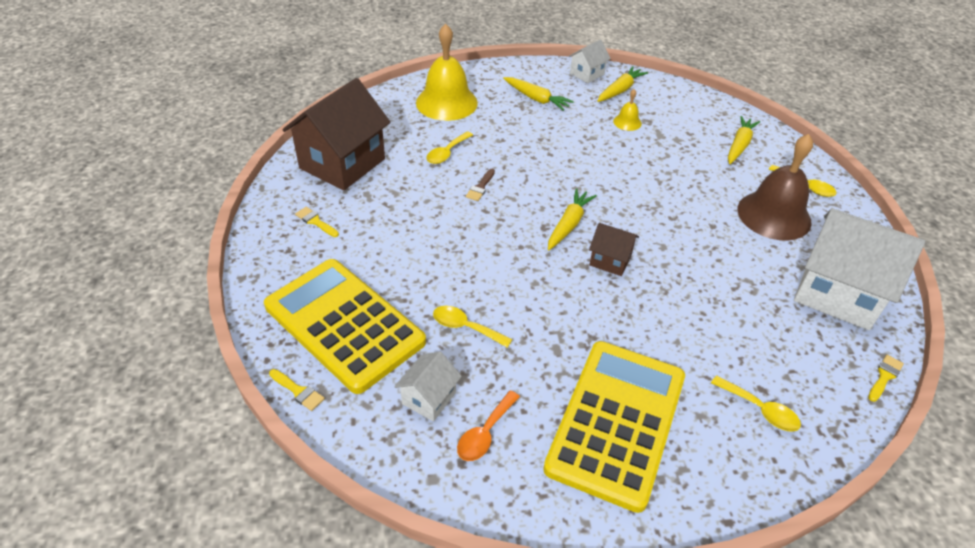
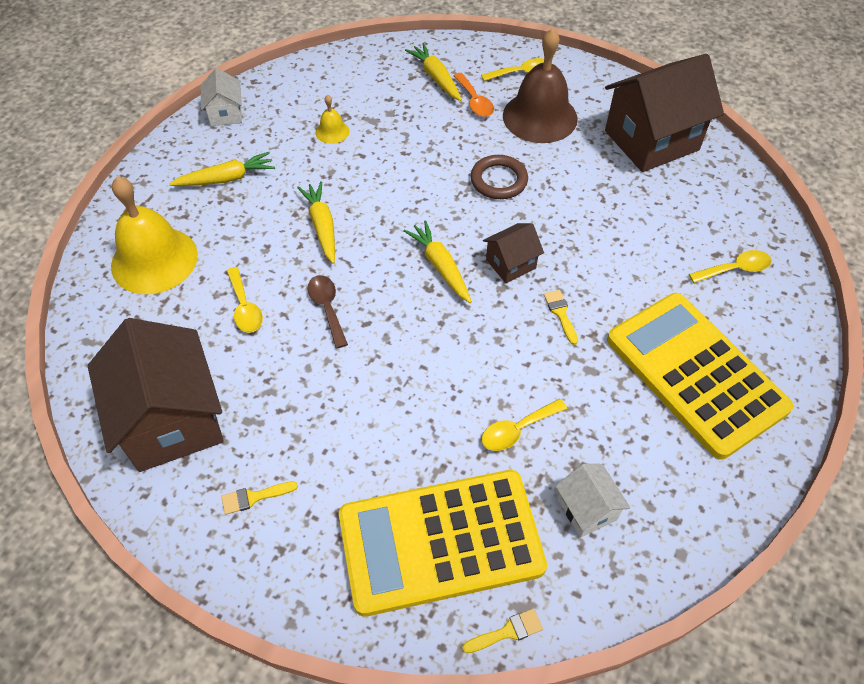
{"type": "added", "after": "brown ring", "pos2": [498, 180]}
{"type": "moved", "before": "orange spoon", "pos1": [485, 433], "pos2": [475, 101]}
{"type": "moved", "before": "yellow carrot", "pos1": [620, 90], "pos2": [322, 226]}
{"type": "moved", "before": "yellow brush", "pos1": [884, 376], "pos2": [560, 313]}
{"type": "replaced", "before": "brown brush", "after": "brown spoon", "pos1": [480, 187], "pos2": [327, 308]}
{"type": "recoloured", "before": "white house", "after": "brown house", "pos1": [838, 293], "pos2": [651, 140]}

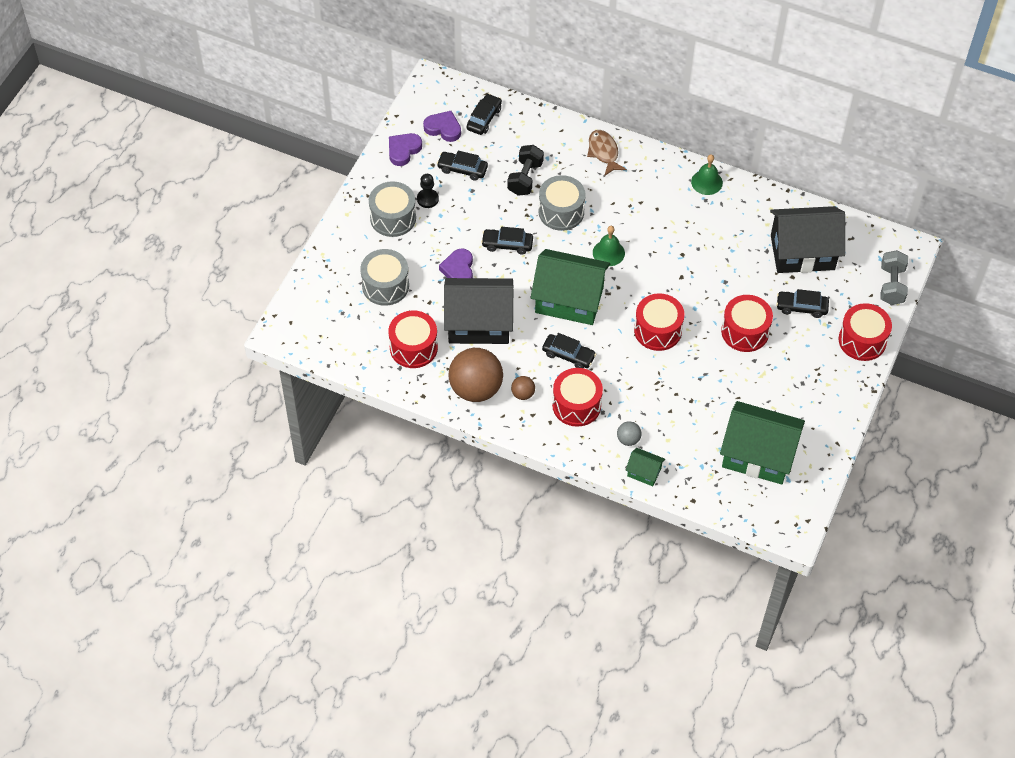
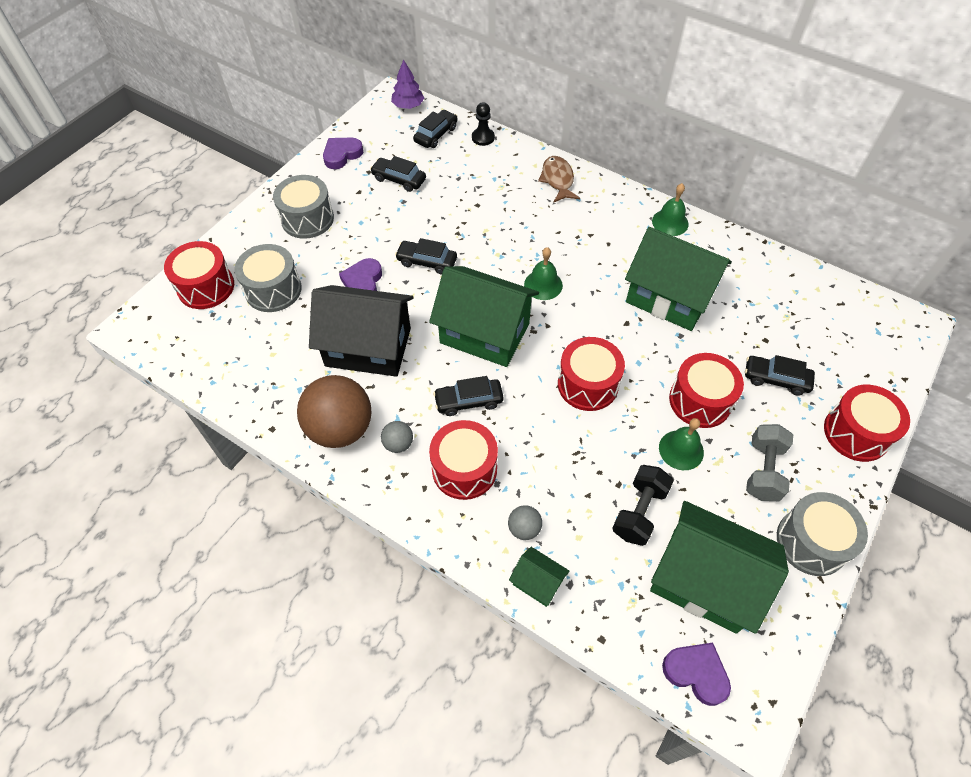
{"type": "removed", "before": "black house", "pos1": [802, 252]}
{"type": "added", "after": "purple tree", "pos2": [408, 106]}
{"type": "added", "after": "green house", "pos2": [669, 297]}
{"type": "added", "after": "green bell", "pos2": [681, 450]}
{"type": "moved", "before": "red drum", "pos1": [413, 347], "pos2": [206, 287]}
{"type": "moved", "before": "black pawn", "pos1": [427, 199], "pos2": [483, 138]}
{"type": "moved", "before": "purple heart", "pos1": [443, 128], "pos2": [696, 673]}
{"type": "moved", "before": "black dumbbell", "pos1": [525, 178], "pos2": [639, 512]}
{"type": "moved", "before": "grey drum", "pos1": [561, 212], "pos2": [811, 542]}
{"type": "moved", "before": "grey dumbbell", "pos1": [891, 285], "pos2": [763, 470]}
{"type": "recoloured", "before": "brown ball", "after": "grey ball", "pos1": [523, 394], "pos2": [398, 444]}
{"type": "turned", "before": "black car", "pos1": [568, 355], "pos2": [469, 401], "turn": 135}

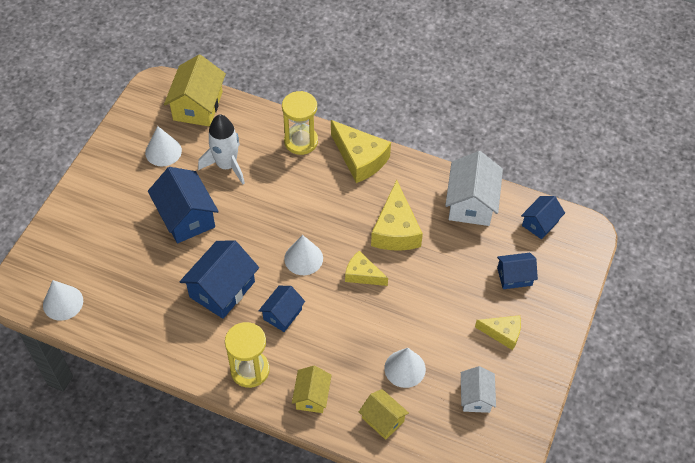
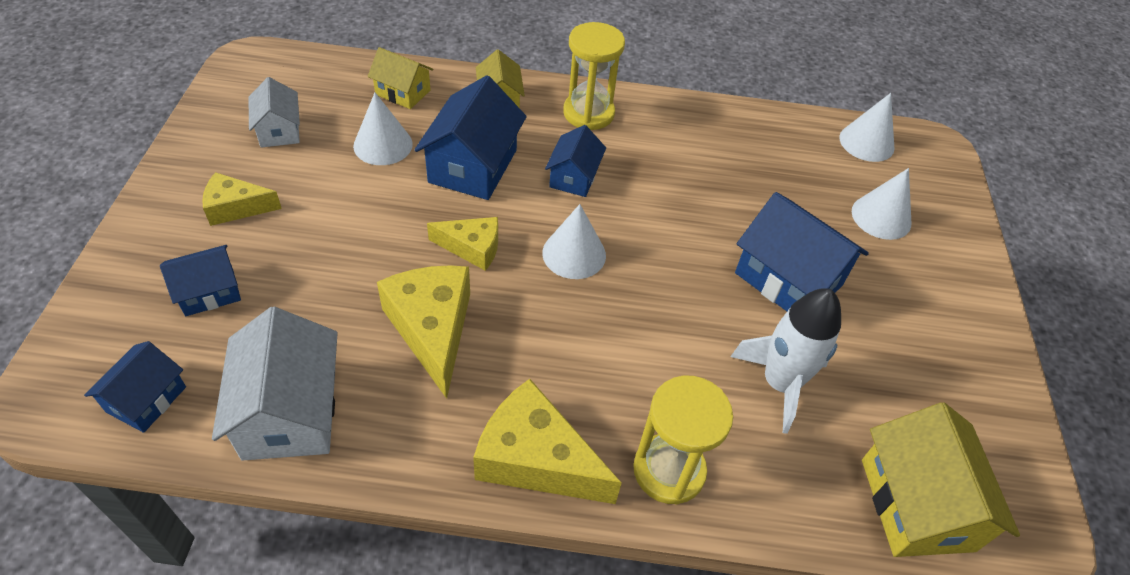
{"type": "moved", "before": "white cone", "pos1": [163, 151], "pos2": [881, 217]}
{"type": "moved", "before": "blue house", "pos1": [222, 289], "pos2": [473, 166]}

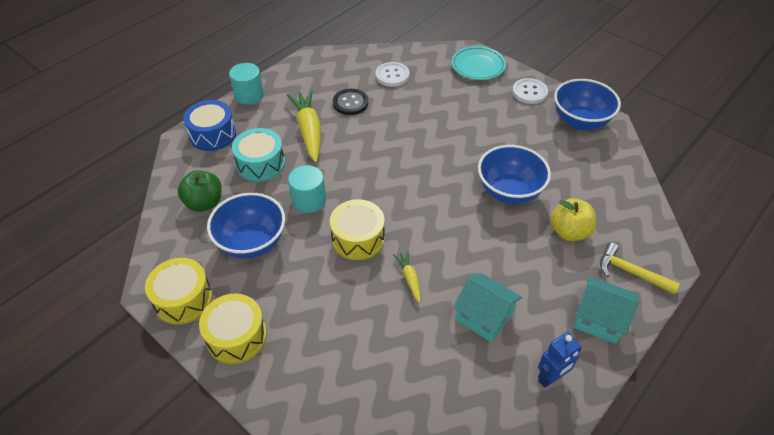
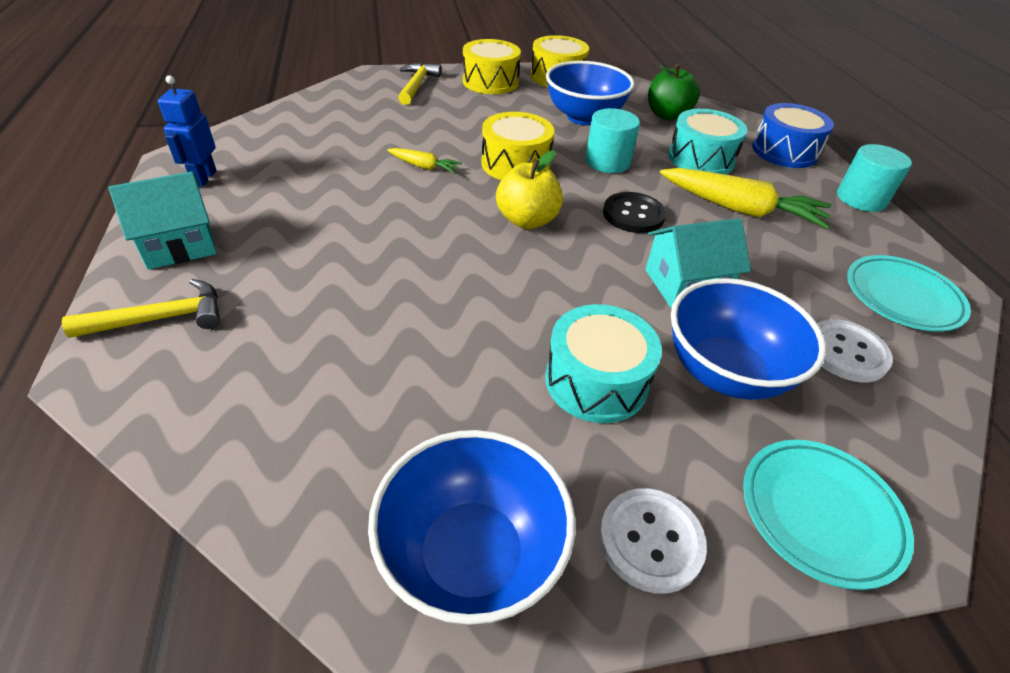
{"type": "added", "after": "yellow hammer", "pos2": [417, 85]}
{"type": "added", "after": "turquoise drum", "pos2": [596, 381]}
{"type": "added", "after": "turquoise plate", "pos2": [902, 297]}
{"type": "moved", "before": "black button", "pos1": [350, 103], "pos2": [633, 214]}
{"type": "moved", "before": "turquoise house", "pos1": [484, 317], "pos2": [685, 284]}
{"type": "moved", "before": "blue bowl", "pos1": [509, 192], "pos2": [725, 372]}
{"type": "moved", "before": "yellow apple", "pos1": [569, 232], "pos2": [527, 220]}

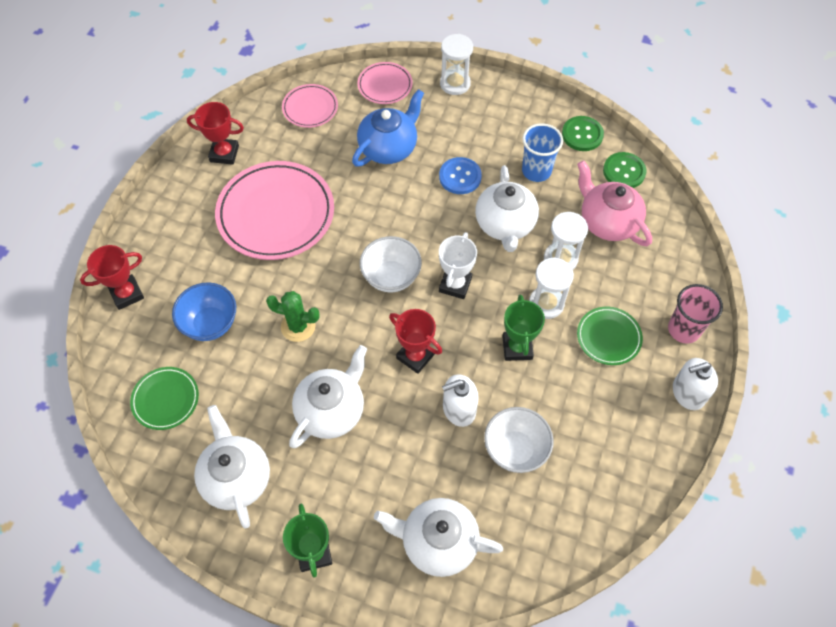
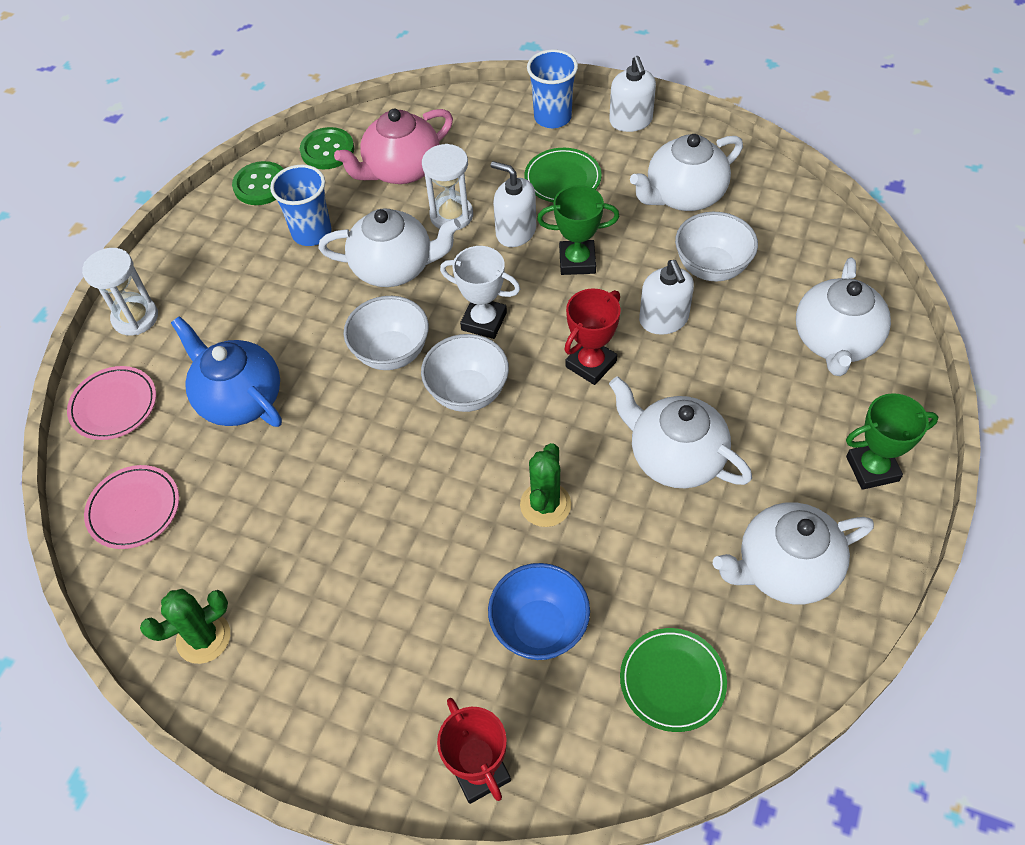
{"type": "removed", "before": "pink plate", "pos1": [276, 214]}
{"type": "removed", "before": "blue button", "pos1": [460, 177]}
{"type": "added", "after": "white bowl", "pos2": [391, 353]}
{"type": "added", "after": "white teapot", "pos2": [684, 195]}
{"type": "replaced", "before": "red trophy", "after": "green cactus", "pos1": [224, 154], "pos2": [203, 638]}
{"type": "replaced", "before": "white hourglass", "after": "white soap dispenser", "pos1": [546, 303], "pos2": [515, 232]}
{"type": "recoloured", "before": "pink cup", "after": "blue cup", "pos1": [684, 329], "pos2": [552, 117]}

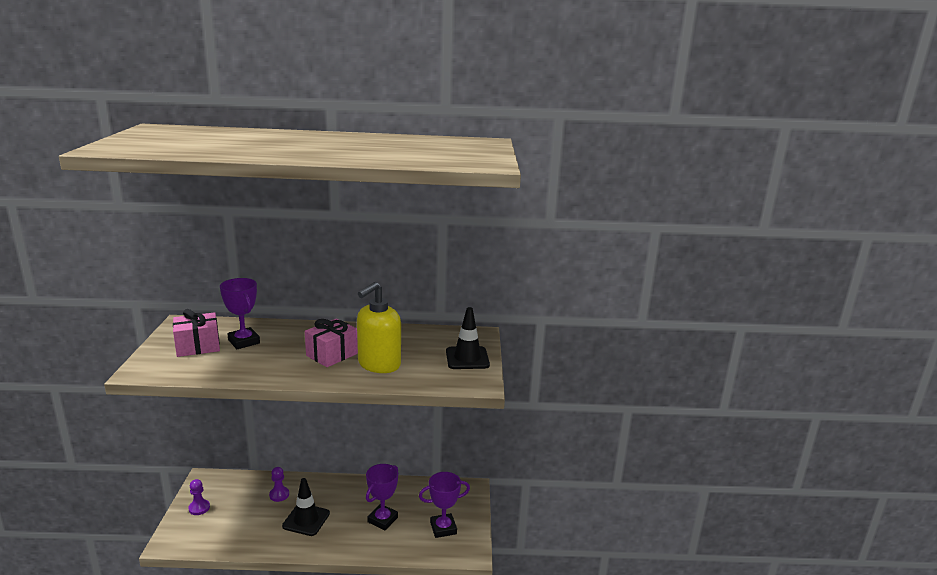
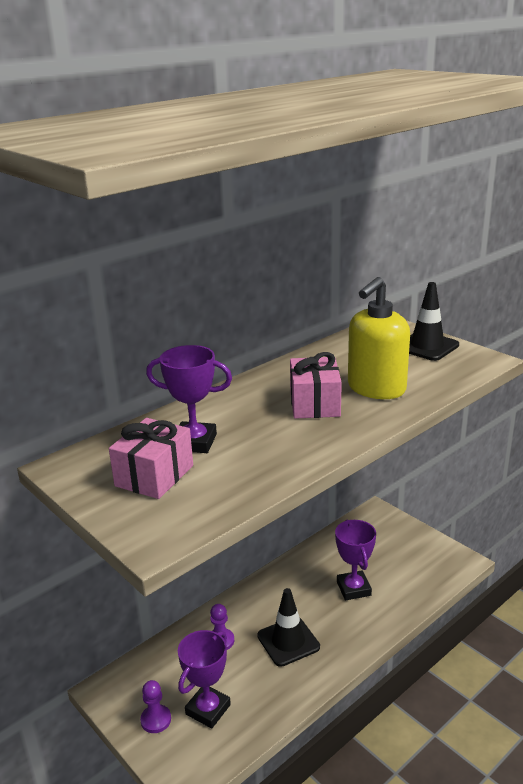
{"type": "moved", "before": "purple trophy", "pos1": [443, 528], "pos2": [208, 709]}
{"type": "turned", "before": "yellow soap dispenser", "pos1": [379, 364], "pos2": [376, 389], "turn": 45}

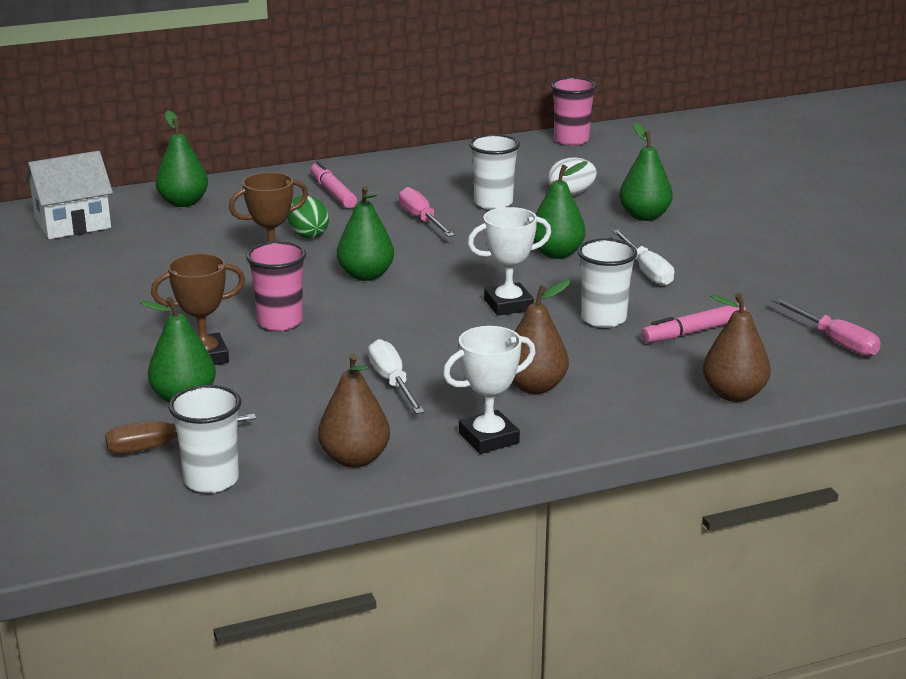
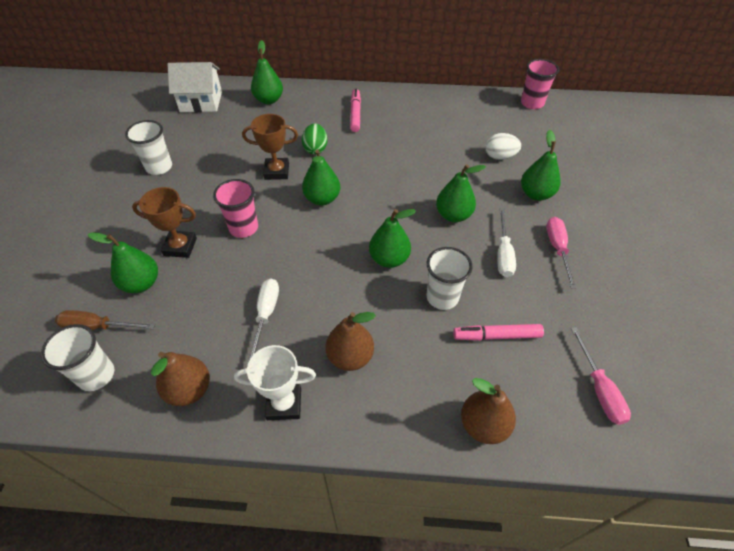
{"type": "moved", "before": "pink screwdriver", "pos1": [421, 219], "pos2": [557, 249]}
{"type": "moved", "before": "white cup", "pos1": [493, 203], "pos2": [159, 167]}
{"type": "replaced", "before": "white trophy", "after": "green pear", "pos1": [508, 305], "pos2": [389, 259]}

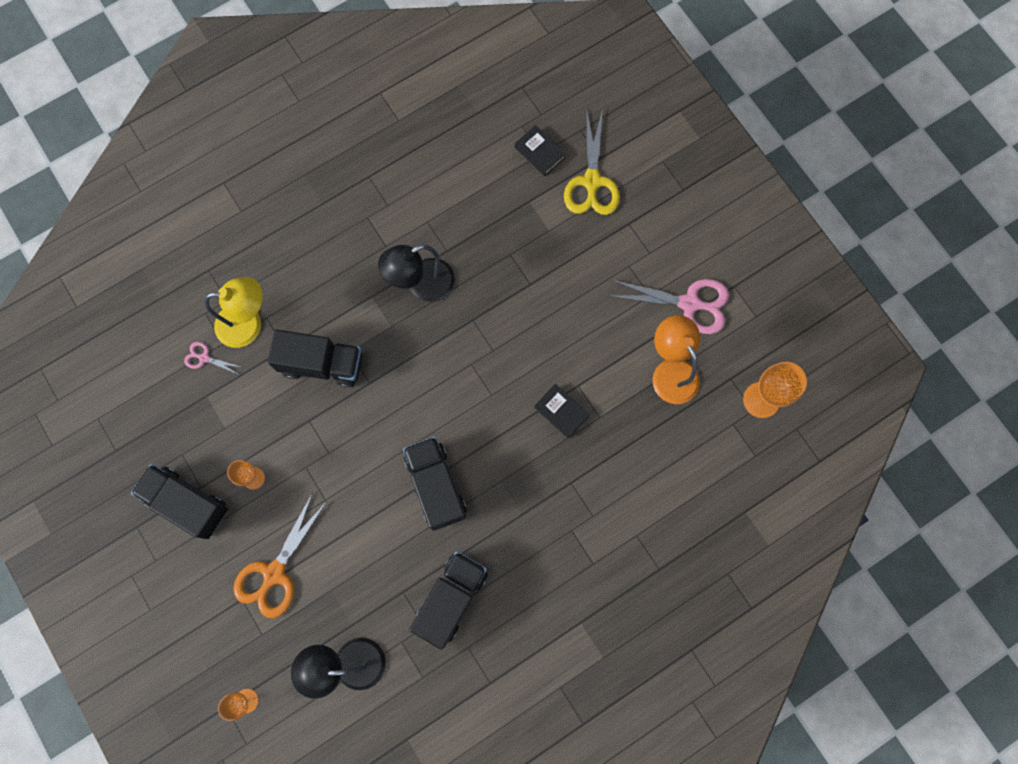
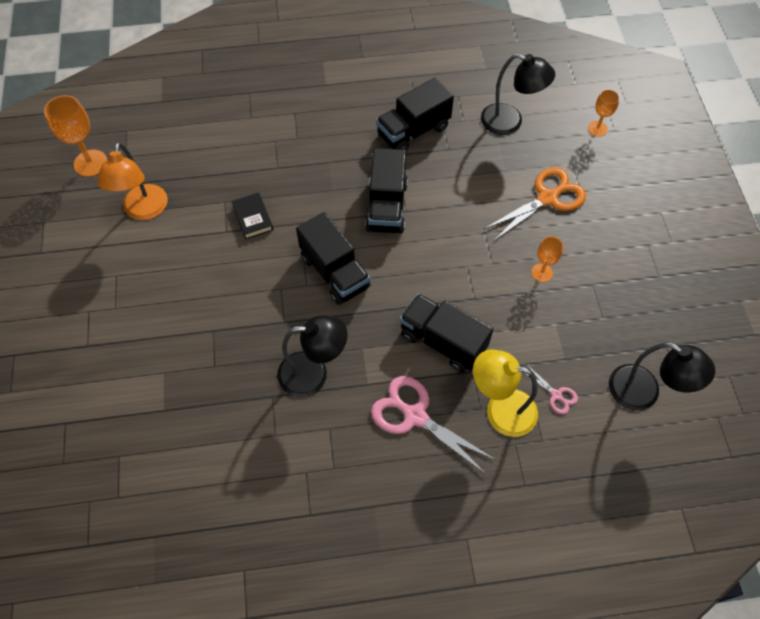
{"type": "removed", "before": "black book", "pos1": [540, 152]}
{"type": "removed", "before": "yellow scissors", "pos1": [592, 181]}
{"type": "added", "after": "black lamp", "pos2": [644, 393]}
{"type": "moved", "before": "black truck", "pos1": [187, 503], "pos2": [335, 272]}
{"type": "moved", "before": "pink scissors", "pos1": [689, 303], "pos2": [415, 416]}

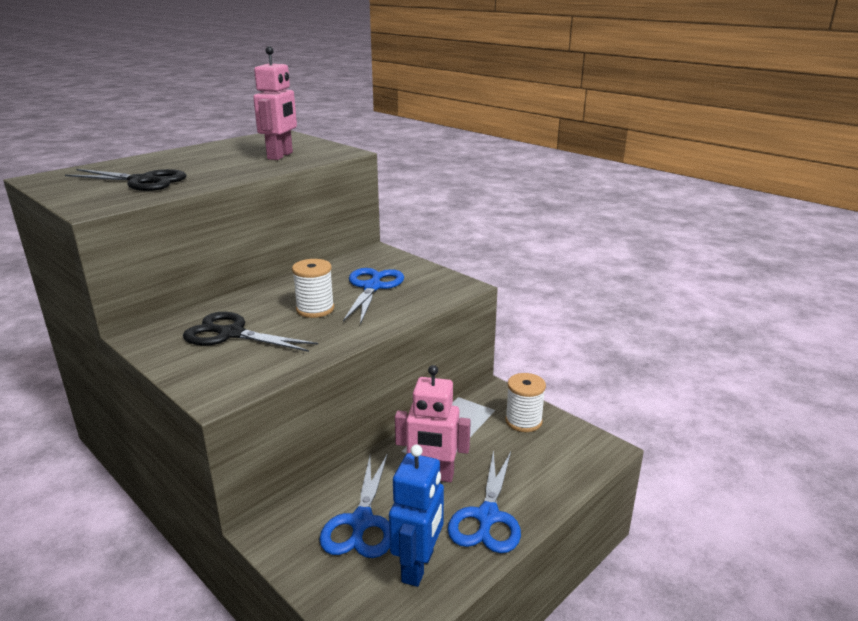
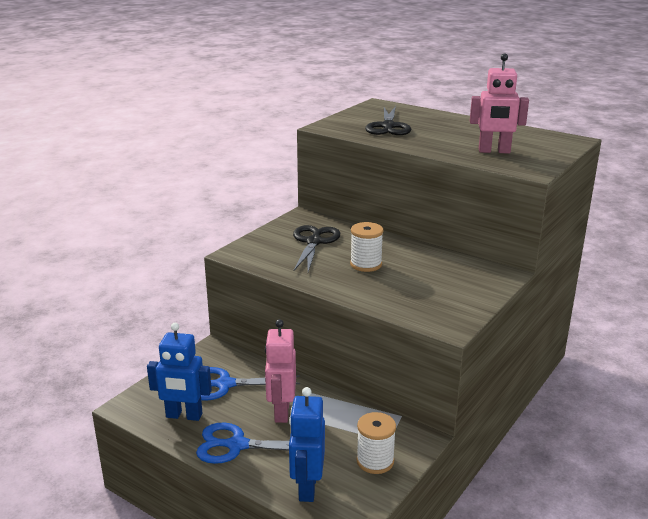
{"type": "removed", "before": "blue scissors", "pos1": [372, 287]}
{"type": "added", "after": "blue robot", "pos2": [307, 487]}

